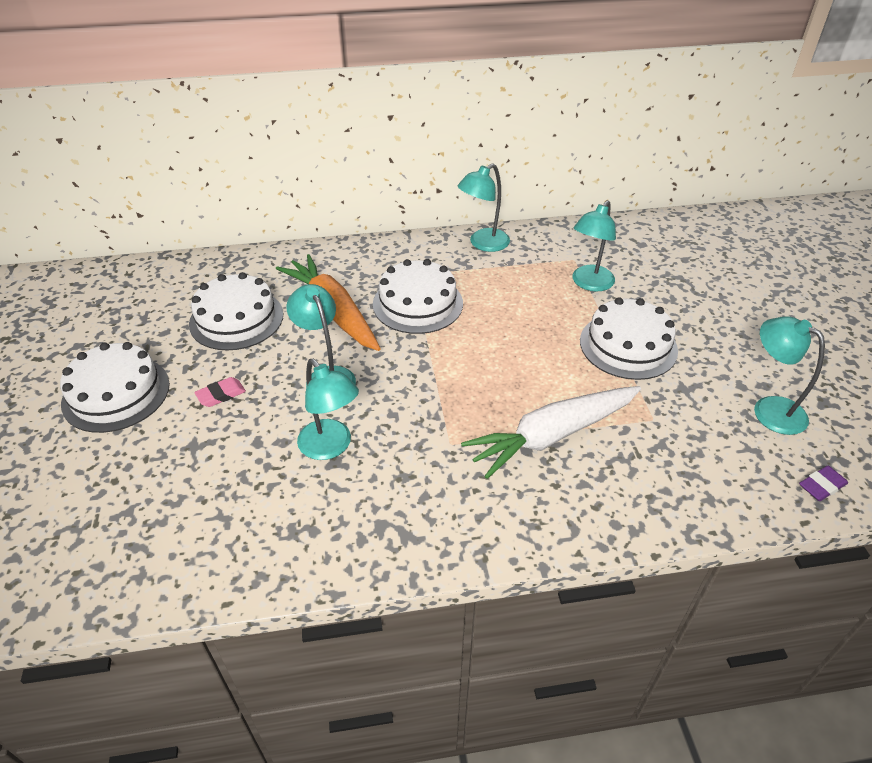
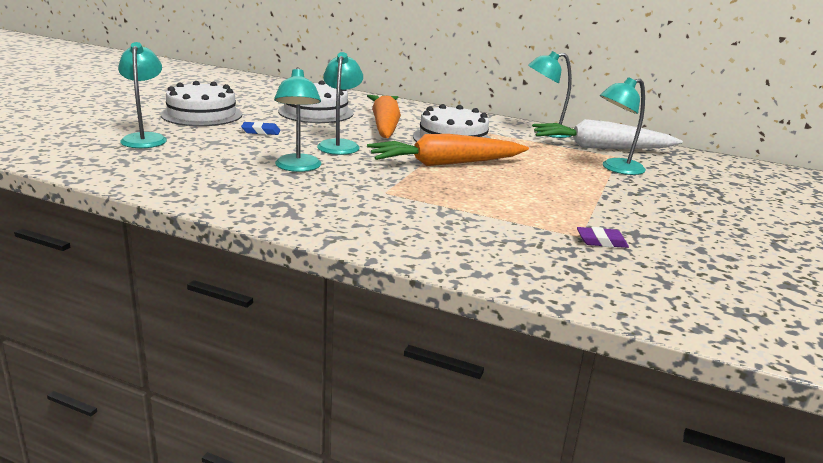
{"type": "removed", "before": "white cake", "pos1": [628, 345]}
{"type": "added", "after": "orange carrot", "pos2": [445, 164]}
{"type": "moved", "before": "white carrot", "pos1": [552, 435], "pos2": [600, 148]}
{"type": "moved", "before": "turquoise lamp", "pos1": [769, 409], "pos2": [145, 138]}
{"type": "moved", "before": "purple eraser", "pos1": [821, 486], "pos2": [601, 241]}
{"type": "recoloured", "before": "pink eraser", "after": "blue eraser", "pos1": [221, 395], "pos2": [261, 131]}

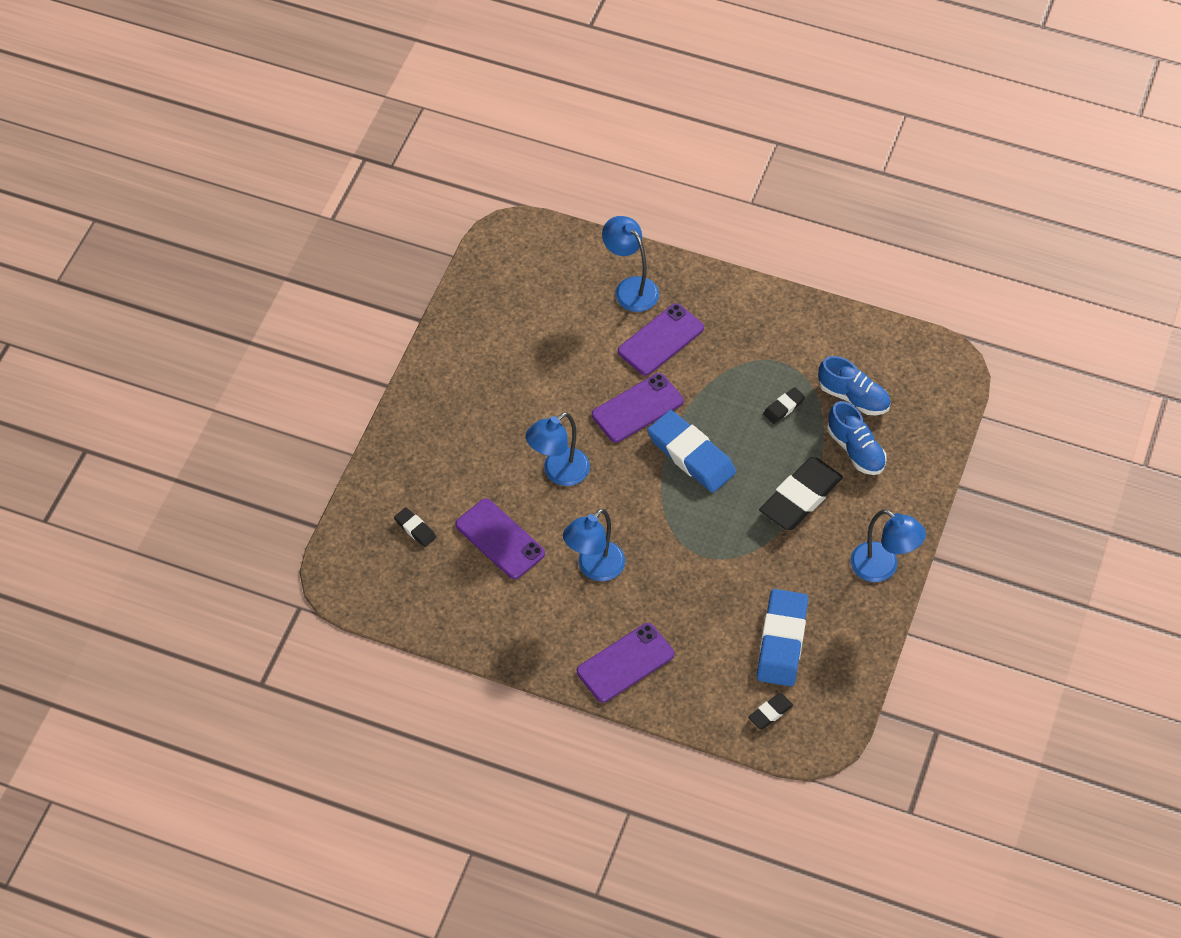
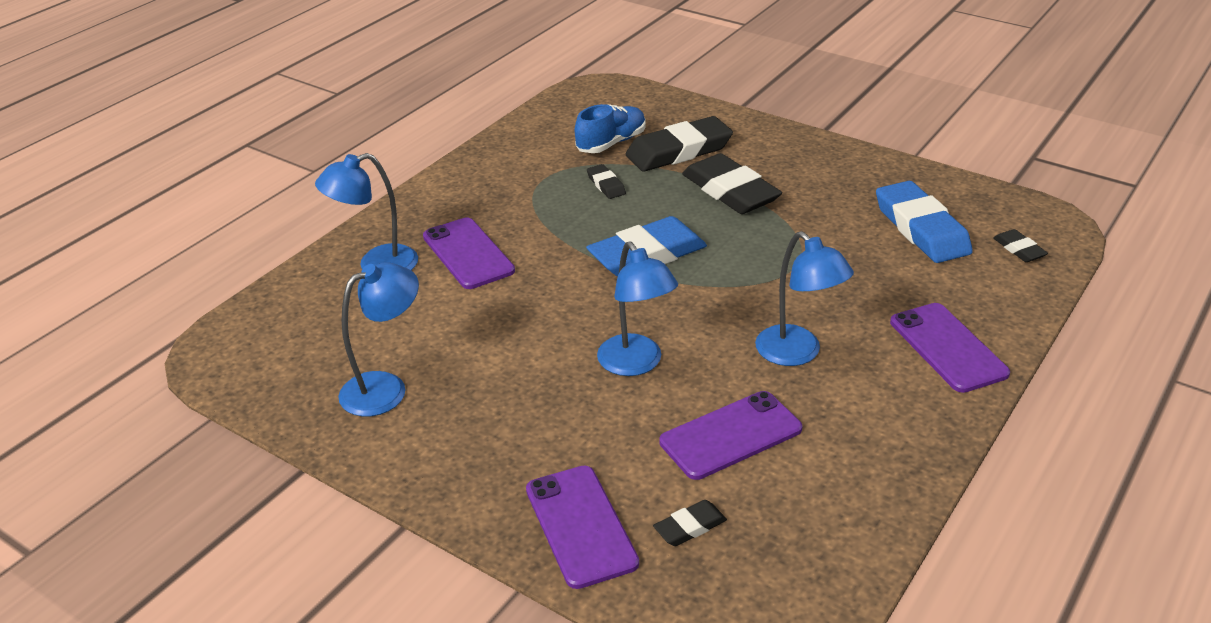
{"type": "moved", "before": "purple phone", "pos1": [637, 408], "pos2": [581, 526]}
{"type": "moved", "before": "blue lamp", "pos1": [882, 568], "pos2": [386, 388]}
{"type": "replaced", "before": "blue shoe", "after": "black eraser", "pos1": [855, 449], "pos2": [679, 151]}
{"type": "turned", "before": "blue eraser", "pos1": [781, 641], "pos2": [921, 229], "turn": 45}

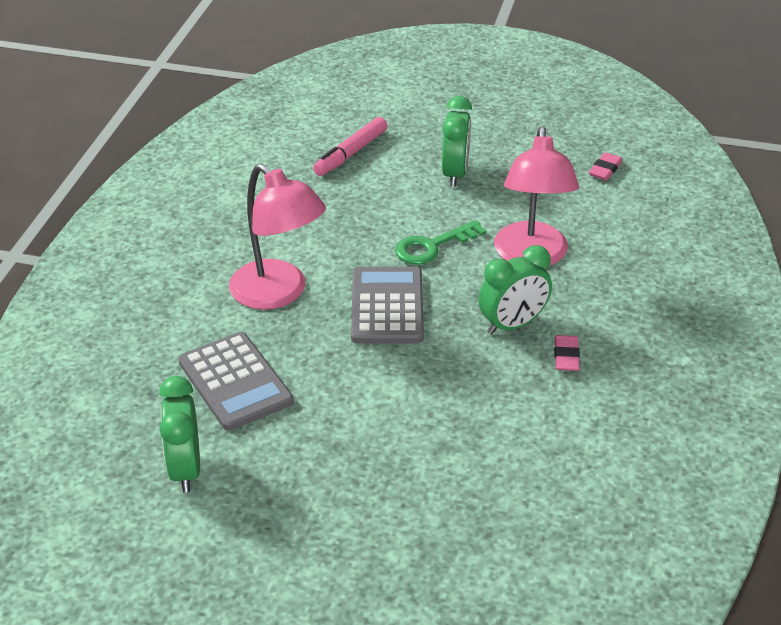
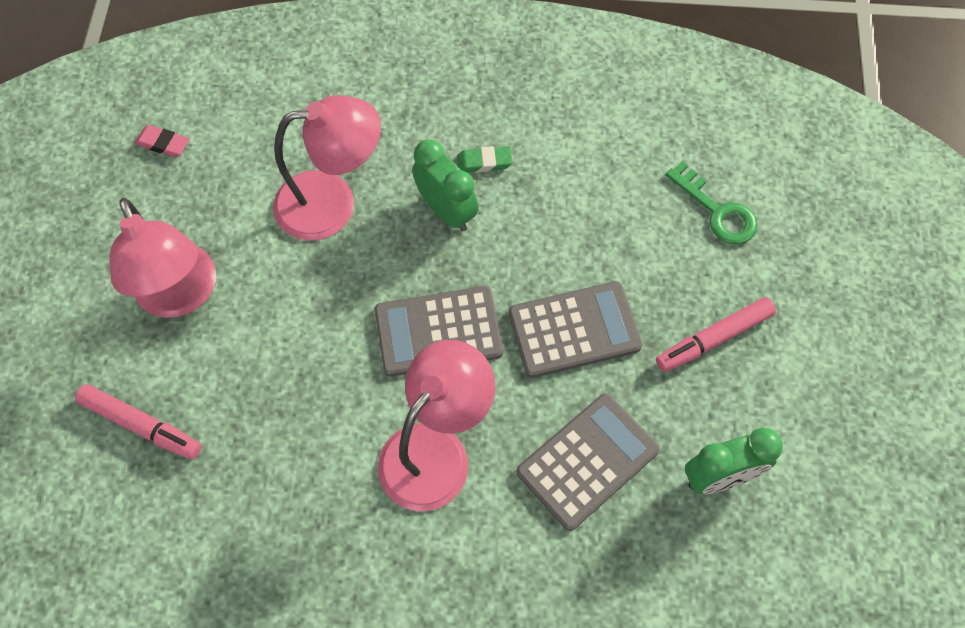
{"type": "added", "after": "grey calculator", "pos2": [574, 330]}
{"type": "added", "after": "pink marker", "pos2": [713, 339]}
{"type": "moved", "before": "green key", "pos1": [433, 246], "pos2": [717, 211]}
{"type": "replaced", "before": "green clock", "after": "pink lamp", "pos1": [455, 174], "pos2": [181, 296]}
{"type": "recoloured", "before": "pink eraser", "after": "green eraser", "pos1": [566, 356], "pos2": [484, 162]}

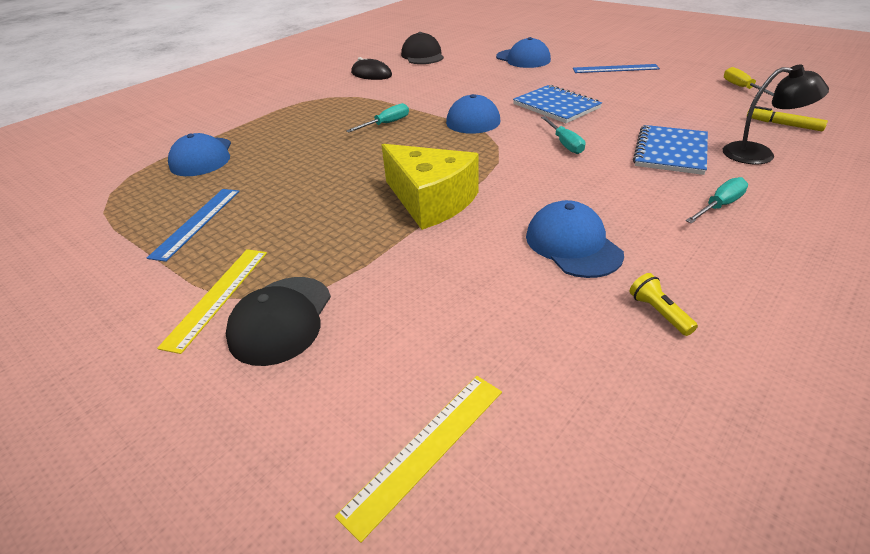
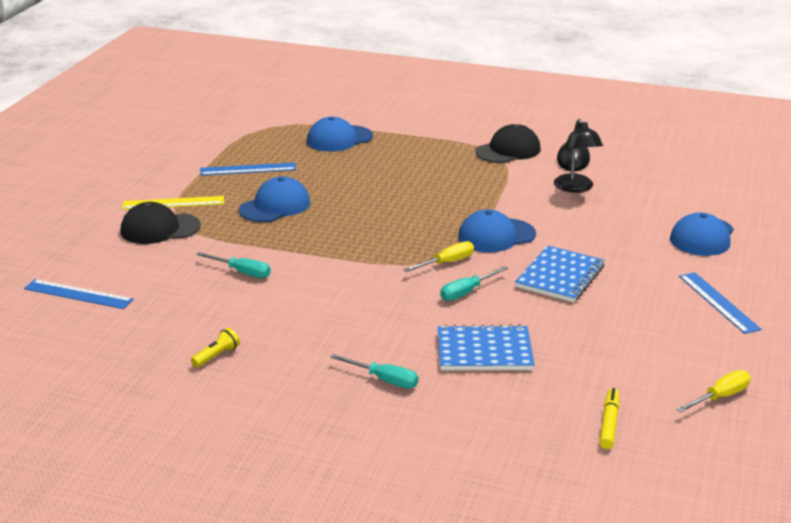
{"type": "removed", "before": "yellow cheese", "pos1": [431, 201]}
{"type": "added", "after": "yellow screwdriver", "pos2": [447, 263]}
{"type": "moved", "before": "turquoise screwdriver", "pos1": [386, 124], "pos2": [242, 272]}
{"type": "moved", "before": "black cap", "pos1": [422, 55], "pos2": [508, 150]}
{"type": "moved", "before": "blue cap", "pos1": [572, 244], "pos2": [275, 206]}
{"type": "moved", "before": "black lamp", "pos1": [759, 154], "pos2": [576, 188]}
{"type": "recoloured", "before": "yellow ruler", "after": "blue ruler", "pos1": [426, 449], "pos2": [78, 294]}

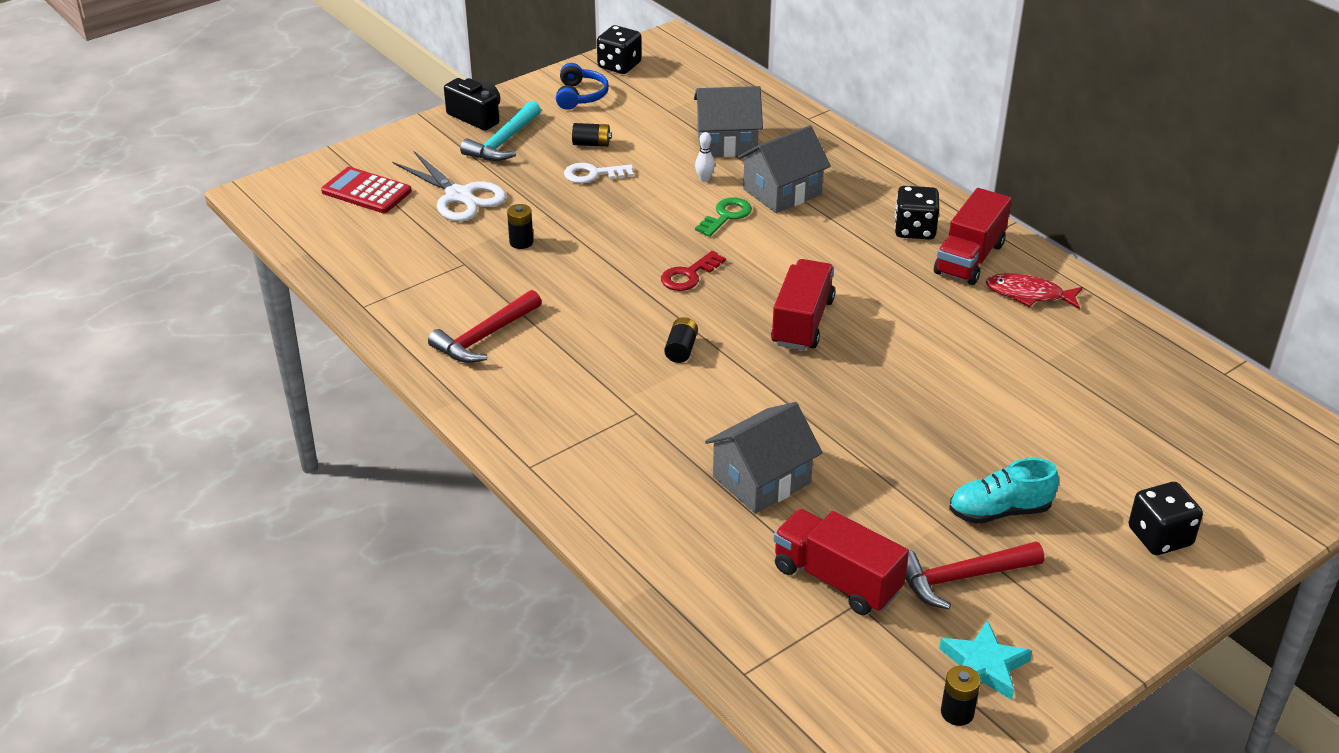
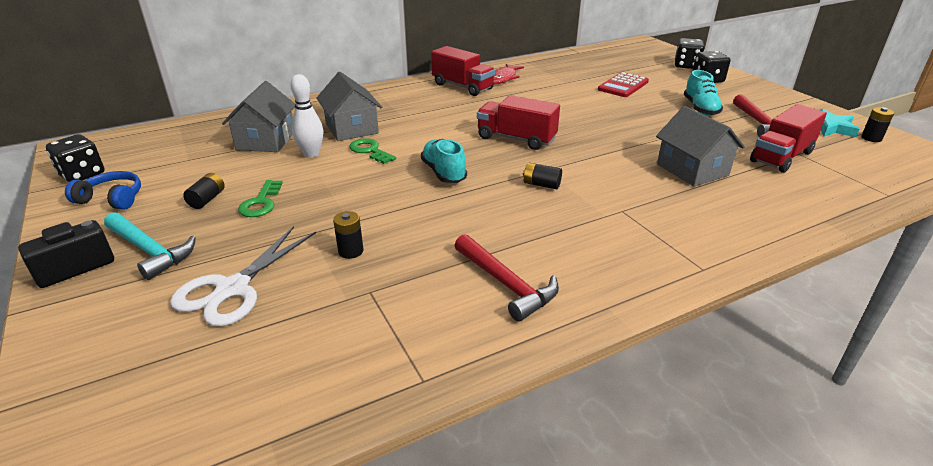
{"type": "moved", "before": "red calculator", "pos1": [366, 191], "pos2": [623, 86]}
{"type": "moved", "before": "black dice", "pos1": [914, 230], "pos2": [686, 65]}
{"type": "replaced", "before": "red key", "after": "turquoise shoe", "pos1": [689, 275], "pos2": [443, 173]}
{"type": "recoloured", "before": "white key", "after": "green key", "pos1": [593, 174], "pos2": [261, 203]}
{"type": "turned", "before": "white scissors", "pos1": [459, 196], "pos2": [233, 288], "turn": 150}
{"type": "resized", "before": "white bowling pin", "pos1": [704, 179], "pos2": [311, 154], "scale": 1.79}

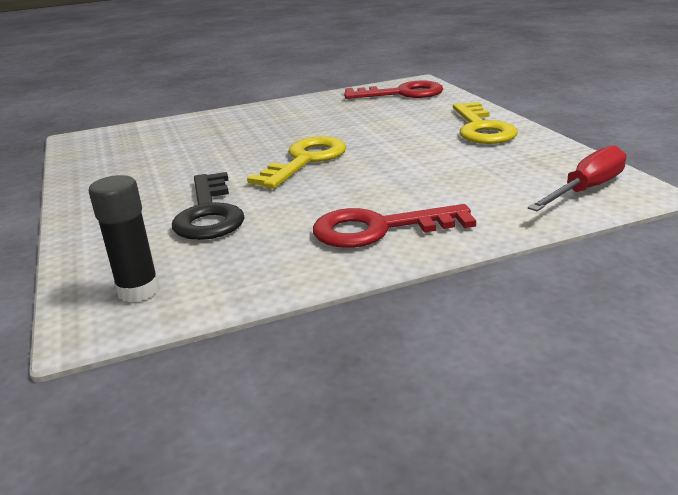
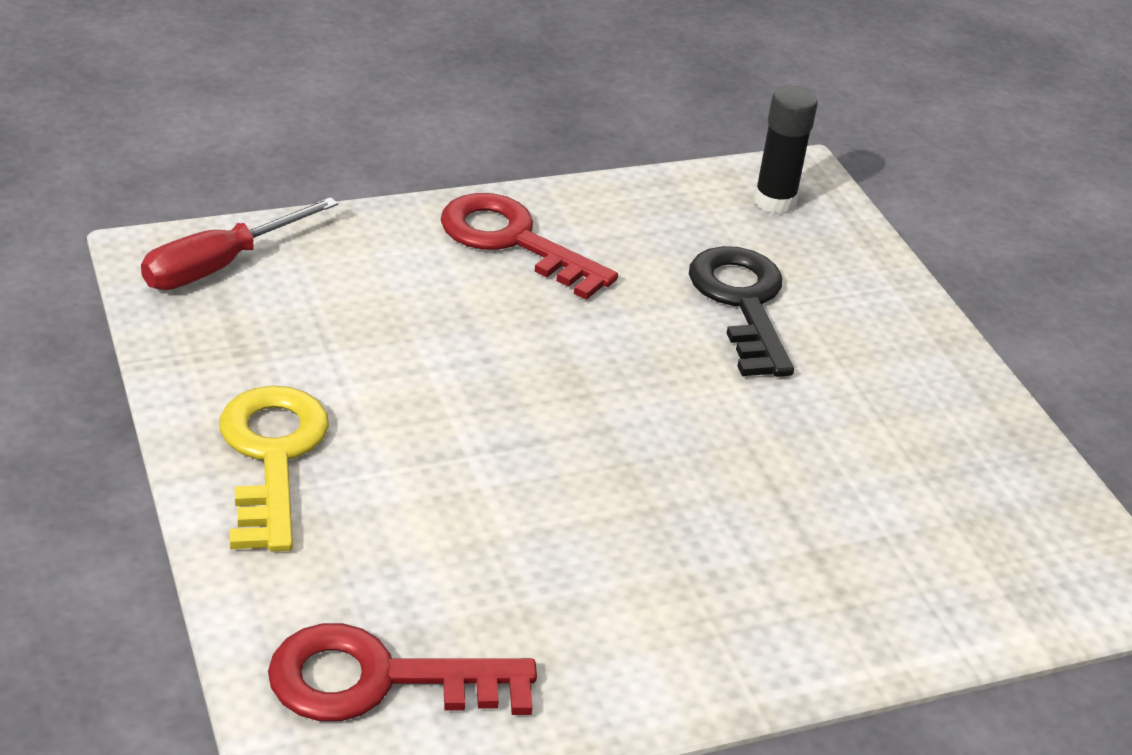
{"type": "removed", "before": "yellow key", "pos1": [305, 161]}
{"type": "turned", "before": "red key", "pos1": [380, 229], "pos2": [514, 242], "turn": -135}

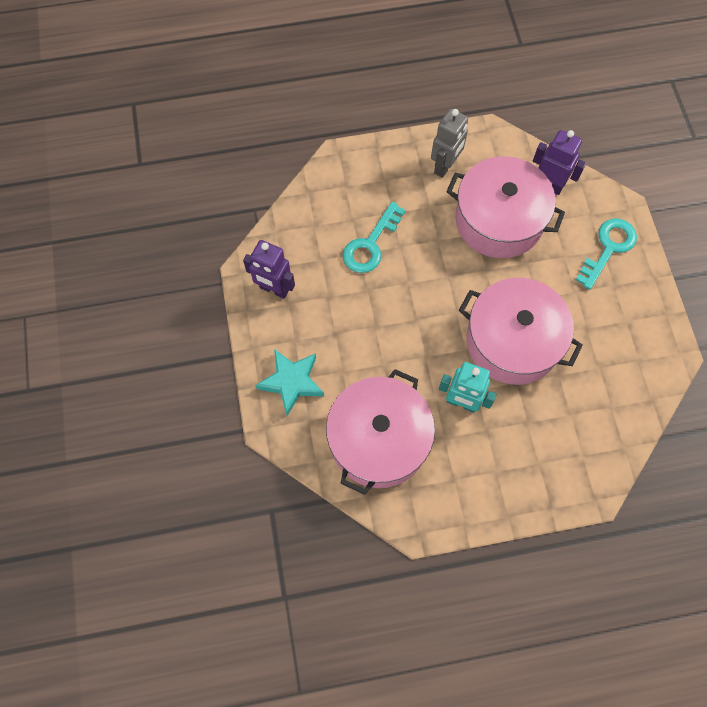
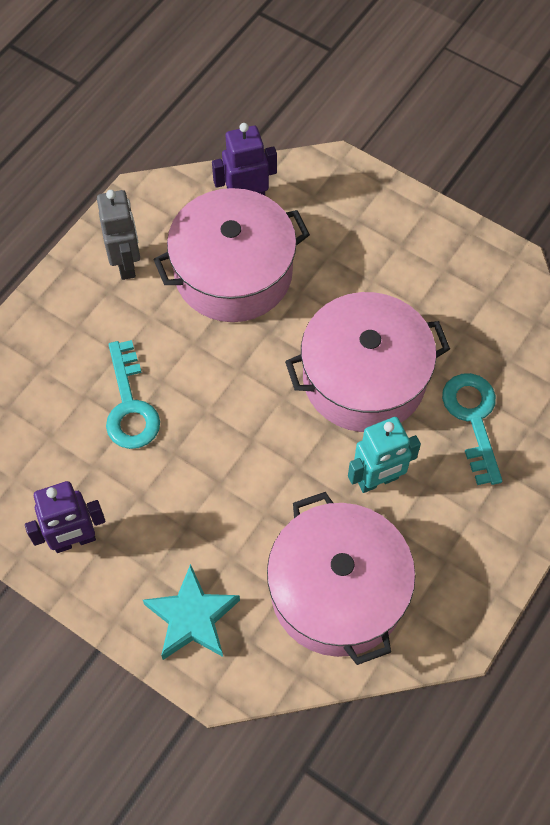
{"type": "moved", "before": "turquoise key", "pos1": [608, 248], "pos2": [473, 418]}

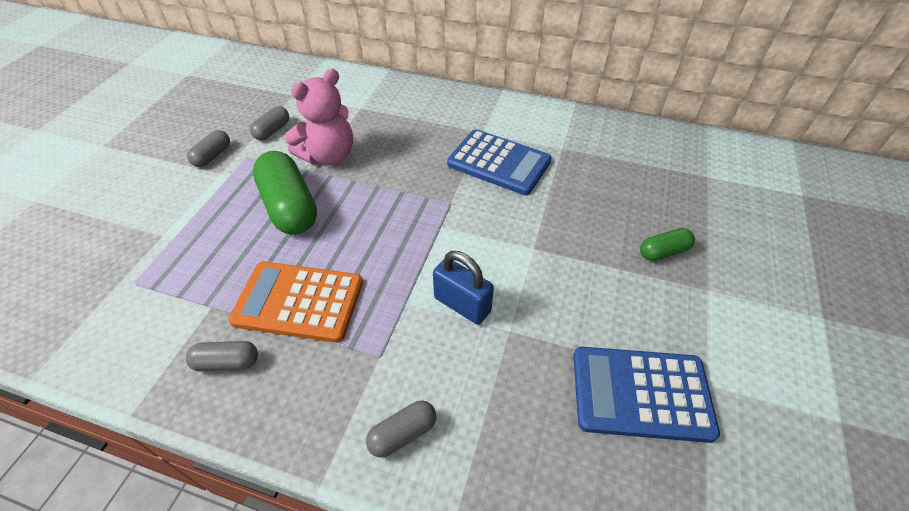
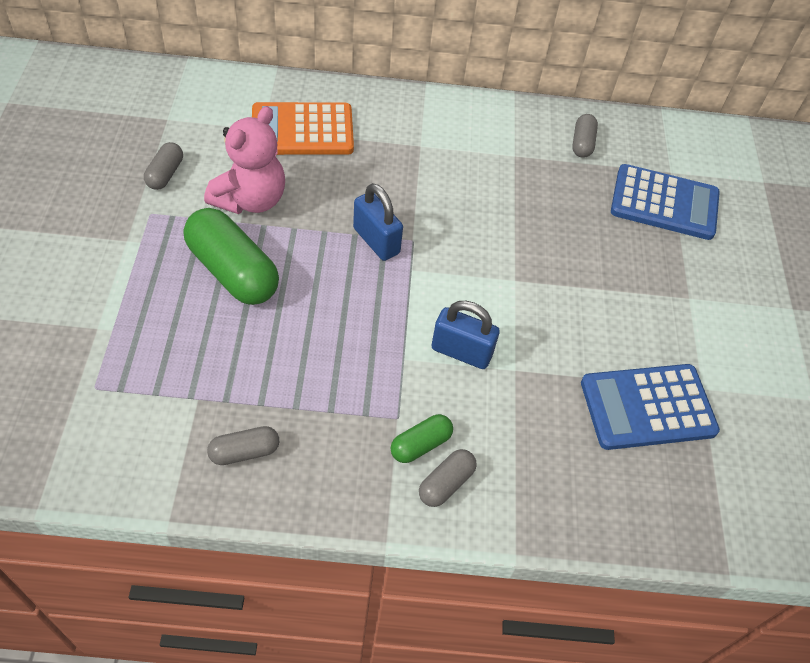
{"type": "added", "after": "blue padlock", "pos2": [376, 241]}
{"type": "moved", "before": "grey capsule", "pos1": [212, 156], "pos2": [582, 143]}
{"type": "moved", "before": "orange calculator", "pos1": [299, 302], "pos2": [302, 130]}
{"type": "moved", "before": "blue calculator", "pos1": [499, 163], "pos2": [664, 203]}
{"type": "moved", "before": "green capsule", "pos1": [663, 252], "pos2": [420, 444]}

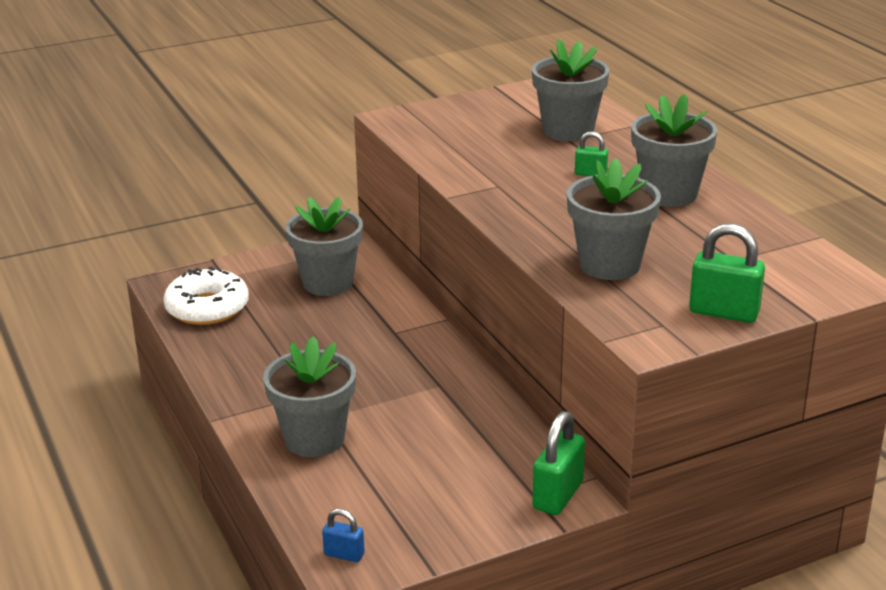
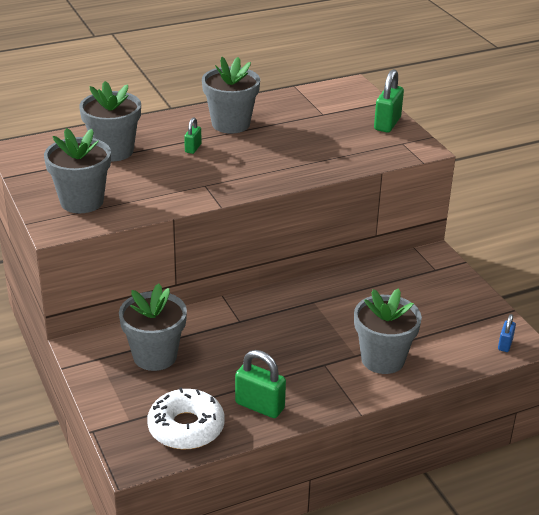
{"type": "moved", "before": "green padlock", "pos1": [558, 495], "pos2": [259, 406]}
{"type": "moved", "before": "grey flower pot", "pos1": [609, 265], "pos2": [82, 201]}

